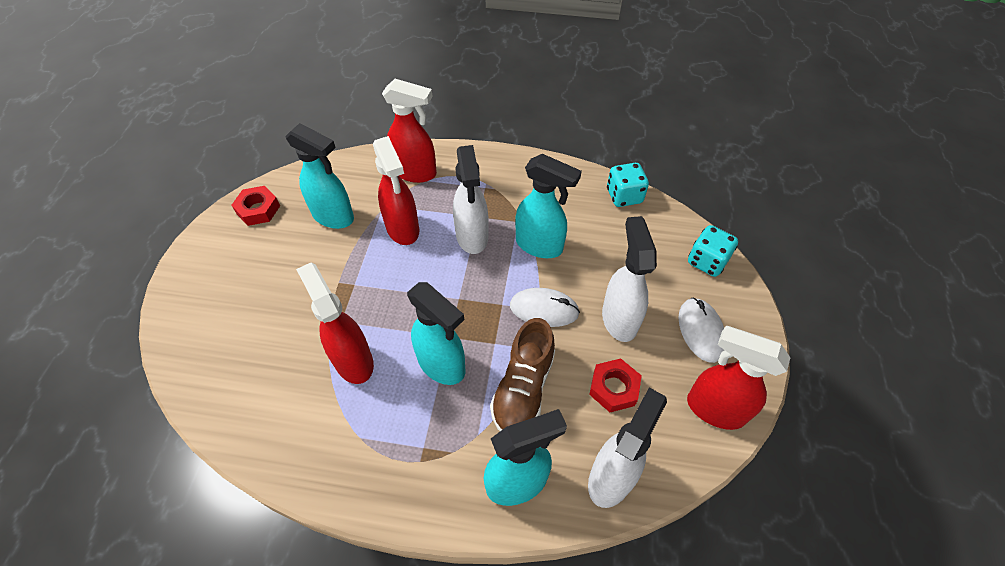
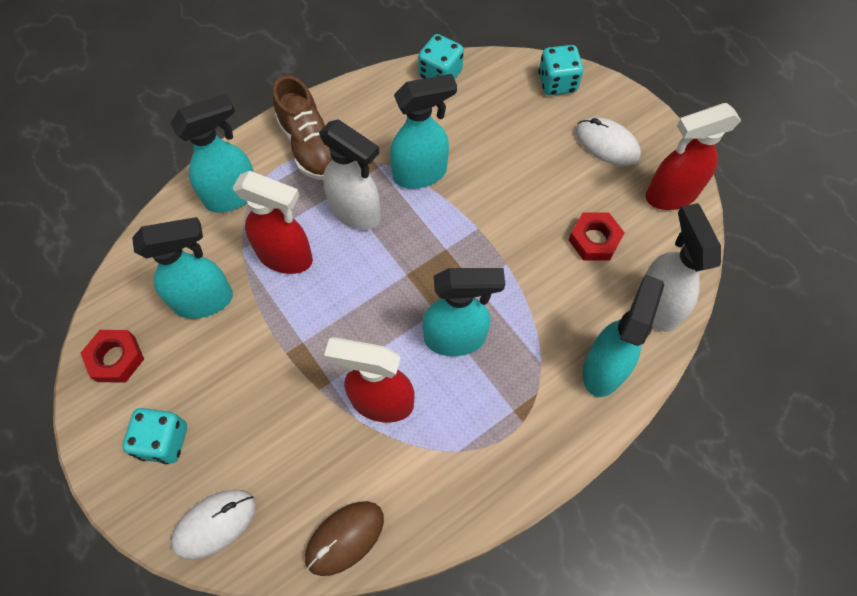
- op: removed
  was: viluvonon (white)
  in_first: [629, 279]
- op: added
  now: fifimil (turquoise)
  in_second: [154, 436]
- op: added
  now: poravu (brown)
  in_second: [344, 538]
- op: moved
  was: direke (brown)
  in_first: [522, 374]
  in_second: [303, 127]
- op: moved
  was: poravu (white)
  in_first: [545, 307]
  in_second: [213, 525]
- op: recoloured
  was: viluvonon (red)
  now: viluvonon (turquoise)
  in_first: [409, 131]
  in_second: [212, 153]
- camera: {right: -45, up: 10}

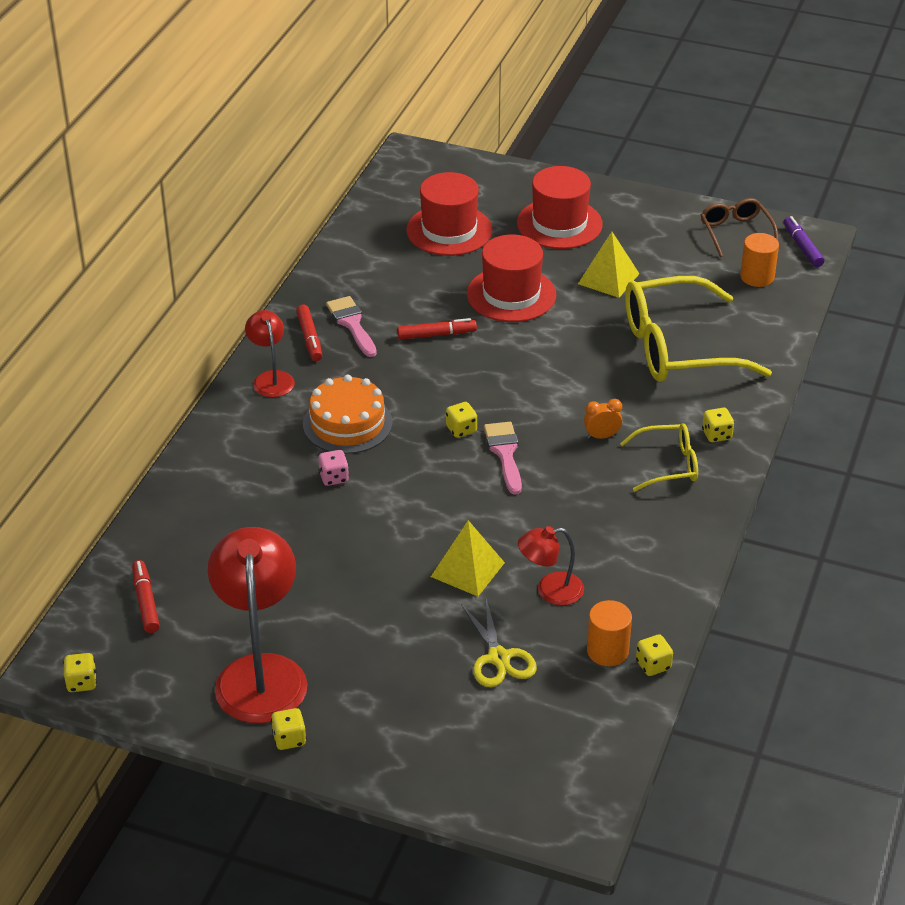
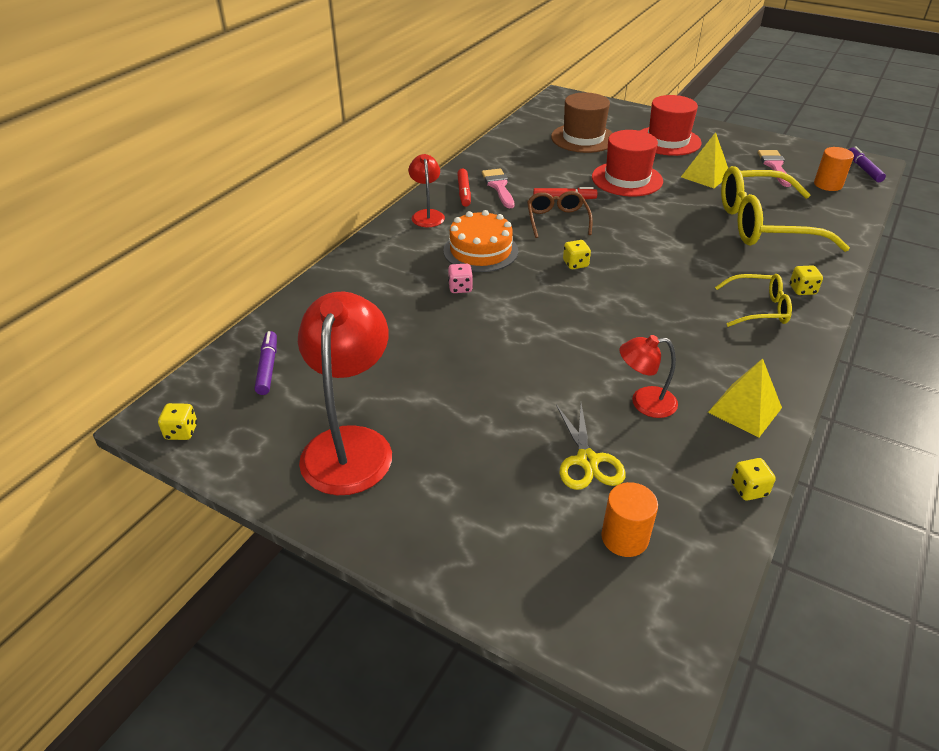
- op: removed
  was: fifimil (yellow)
  in_first: [288, 729]
- op: removed
  was: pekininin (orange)
  in_first: [603, 419]
- op: moved
  was: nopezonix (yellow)
  in_first: [468, 558]
  in_second: [745, 398]
- op: moved
  was: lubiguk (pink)
  in_first: [503, 458]
  in_second: [774, 168]
- op: moved
  was: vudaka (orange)
  in_first: [609, 633]
  in_second: [629, 519]
- op: moved
  was: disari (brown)
  in_first: [740, 227]
  in_second: [560, 214]
- op: recoloured
  was: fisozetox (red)
  now: fisozetox (purple)
  in_first: [146, 596]
  in_second: [266, 363]
- op: recoloured
  was: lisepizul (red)
  now: lisepizul (brown)
  in_first: [449, 214]
  in_second: [582, 122]
- camera: {right: 10, up: 0}

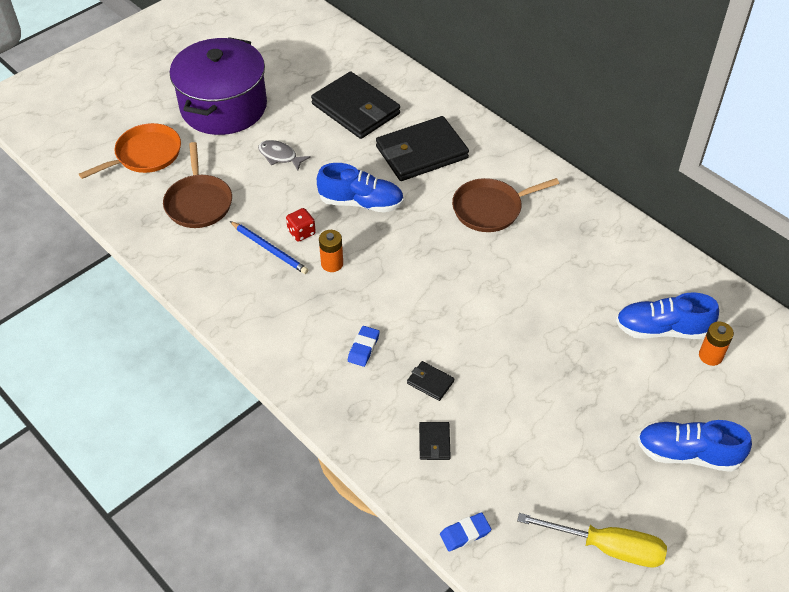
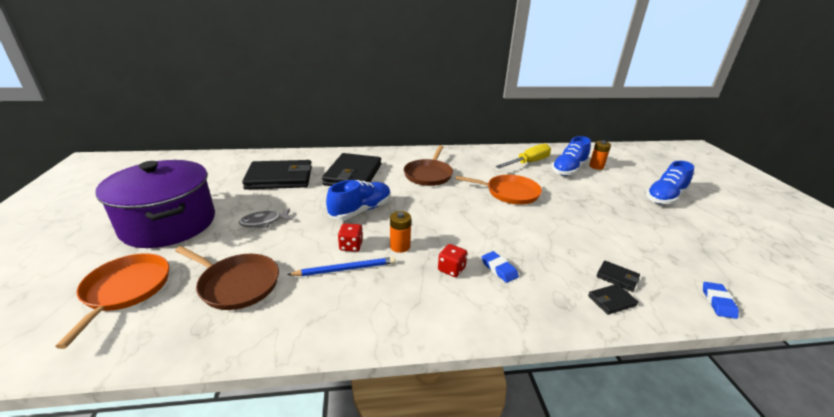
- op: added
  now: fifimil (red)
  in_second: [452, 260]
- op: added
  now: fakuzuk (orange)
  in_second: [499, 190]
- op: moved
  was: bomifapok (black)
  in_first: [430, 381]
  in_second: [613, 299]
- op: moved
  was: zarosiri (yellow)
  in_first: [592, 540]
  in_second: [523, 156]
- camera: {right: -55, up: -20}

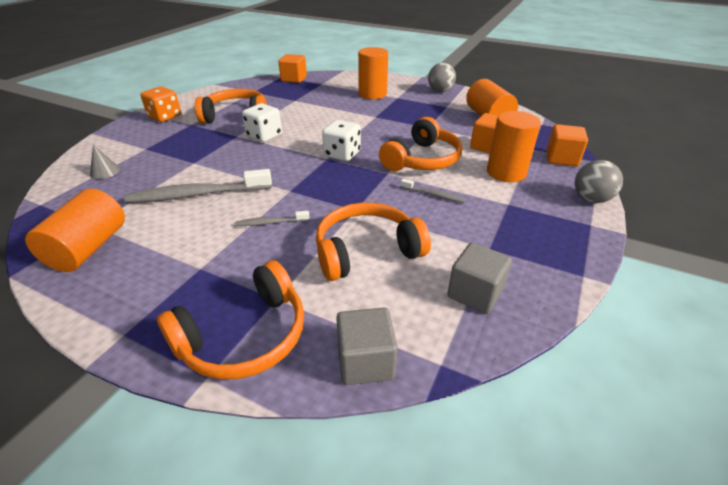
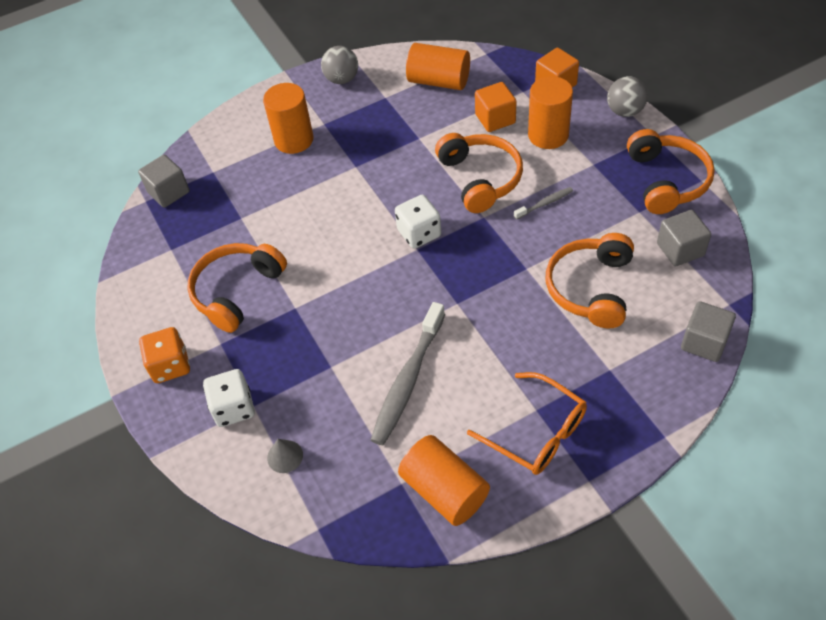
- op: removed
  was: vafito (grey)
  in_first: [272, 218]
- op: added
  now: disari (orange)
  in_second: [527, 423]
- op: moved
  was: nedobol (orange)
  in_first: [230, 320]
  in_second: [671, 171]
- op: moved
  was: fifimil (white)
  in_first: [262, 122]
  in_second: [229, 398]
- op: recoloured
  was: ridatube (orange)
  now: ridatube (grey)
  in_first: [292, 68]
  in_second: [164, 181]
- camera: {right: -50, up: 15}

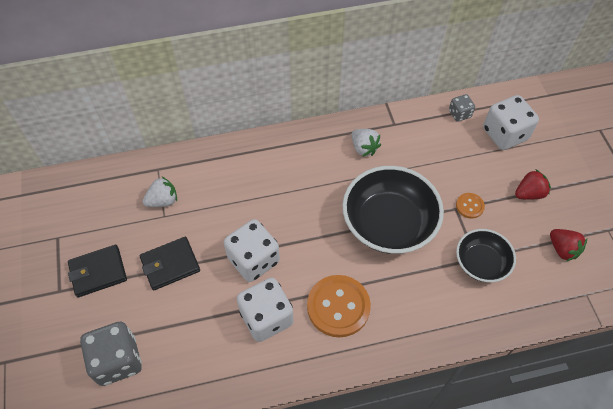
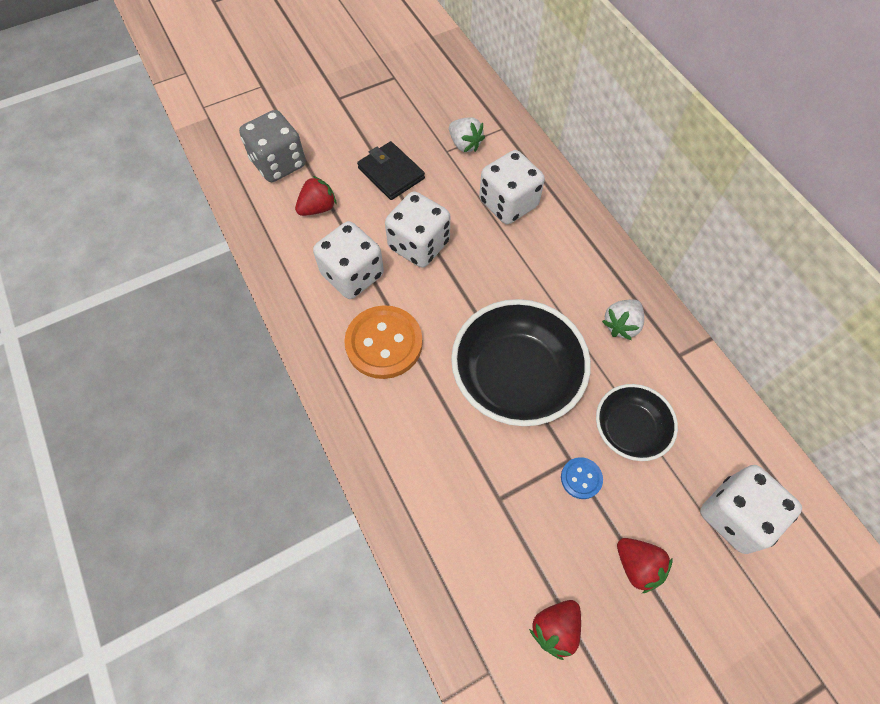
- op: removed
  was: bomifapok (black)
  in_first: [97, 271]
- op: removed
  was: fifimil (grey)
  in_first: [462, 108]
- op: added
  now: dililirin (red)
  in_second: [316, 196]
- op: added
  now: fifimil (white)
  in_second: [512, 187]
- op: moved
  was: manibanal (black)
  in_first: [486, 255]
  in_second: [637, 422]
- op: recoloured
  was: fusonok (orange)
  now: fusonok (blue)
  in_first: [470, 206]
  in_second: [582, 478]
- camera: {right: 75, up: 5}

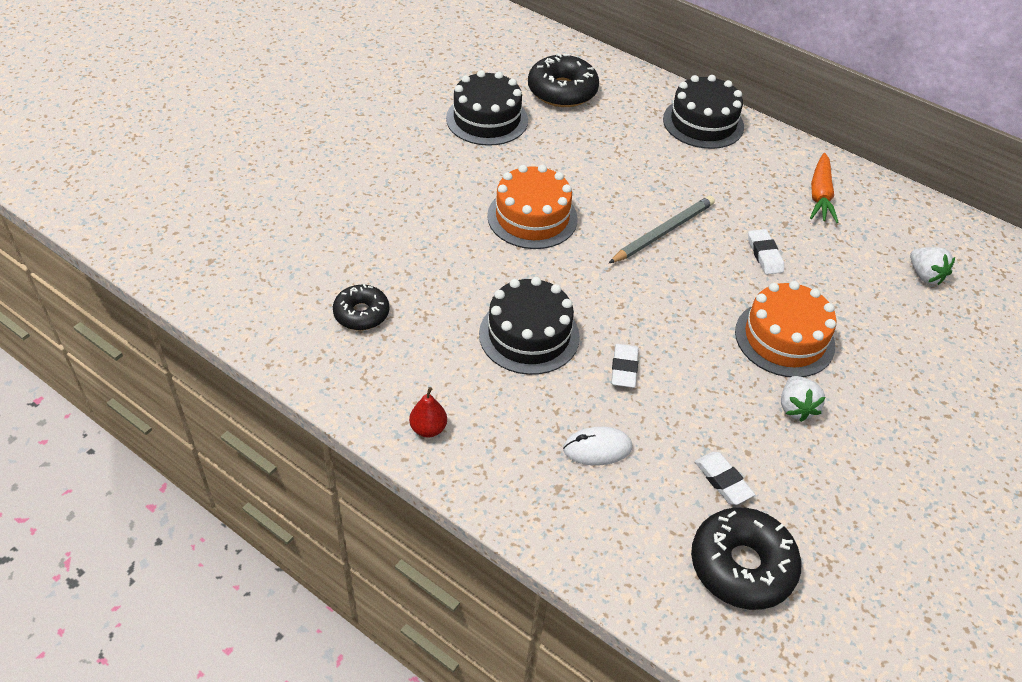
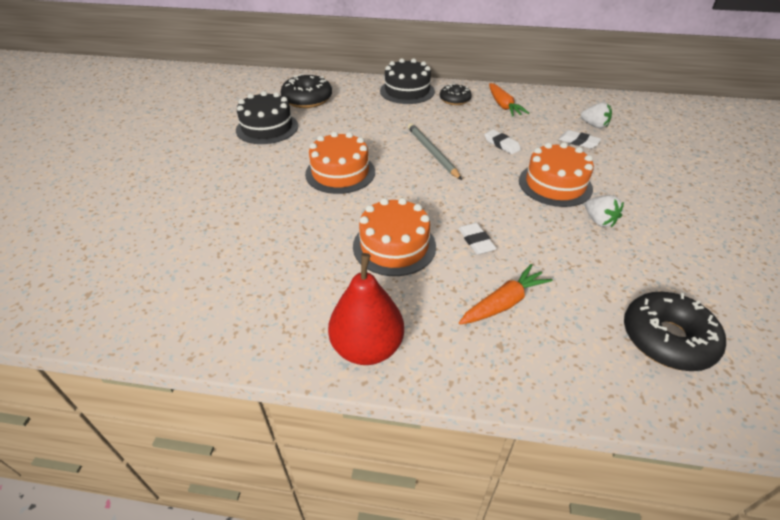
- op: moved
  was: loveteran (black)
  in_first: [361, 307]
  in_second: [456, 94]
- op: moved
  was: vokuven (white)
  in_first: [725, 478]
  in_second: [580, 139]
- op: replaced
  was: poravu (white)
  now: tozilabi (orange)
  in_first: [597, 446]
  in_second: [506, 294]
- op: recoloured
  was: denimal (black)
  now: denimal (orange)
  in_first: [529, 326]
  in_second: [394, 237]
- op: turned
  was: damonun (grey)
  in_first: [662, 229]
  in_second: [435, 151]
  clockwise: -45
- op: resized
  was: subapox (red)
  in_first: [428, 412]
  in_second: [366, 309]
  ratio: 2.09
- camera: {right: -25, up: -5}

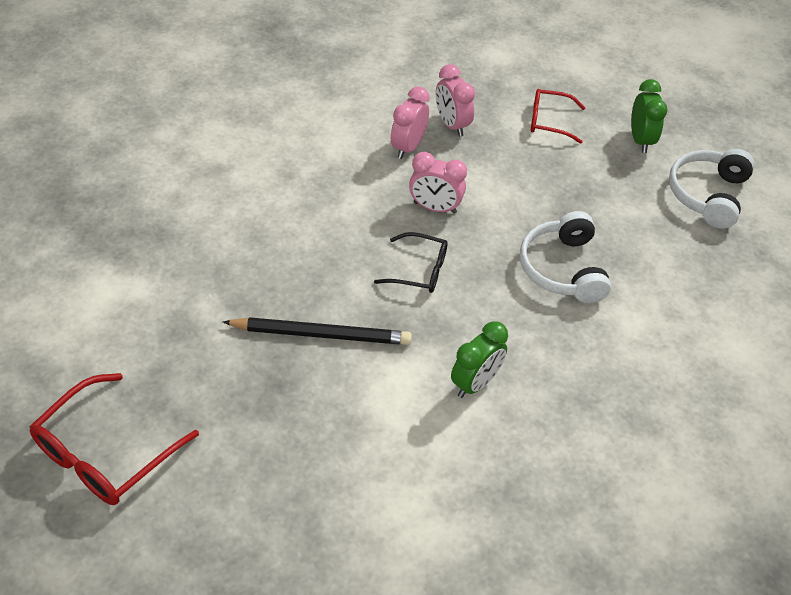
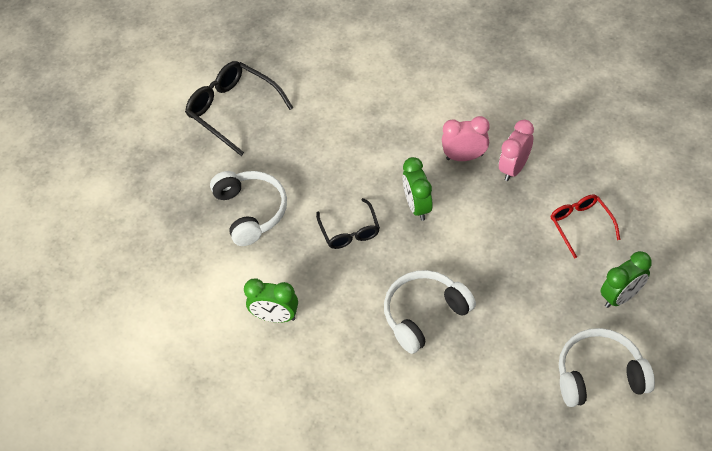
- op: removed
  was: disari (red)
  in_first: [114, 439]
- op: added
  now: disari (black)
  in_second: [239, 108]
- op: replaced
  was: damonun (black)
  now: nedobol (white)
  in_first: [317, 331]
  in_second: [248, 208]
- op: recoloured
  was: pekininin (pink)
  now: pekininin (green)
  in_first: [438, 183]
  in_second: [417, 189]
- camera: {right: 65, up: 5}

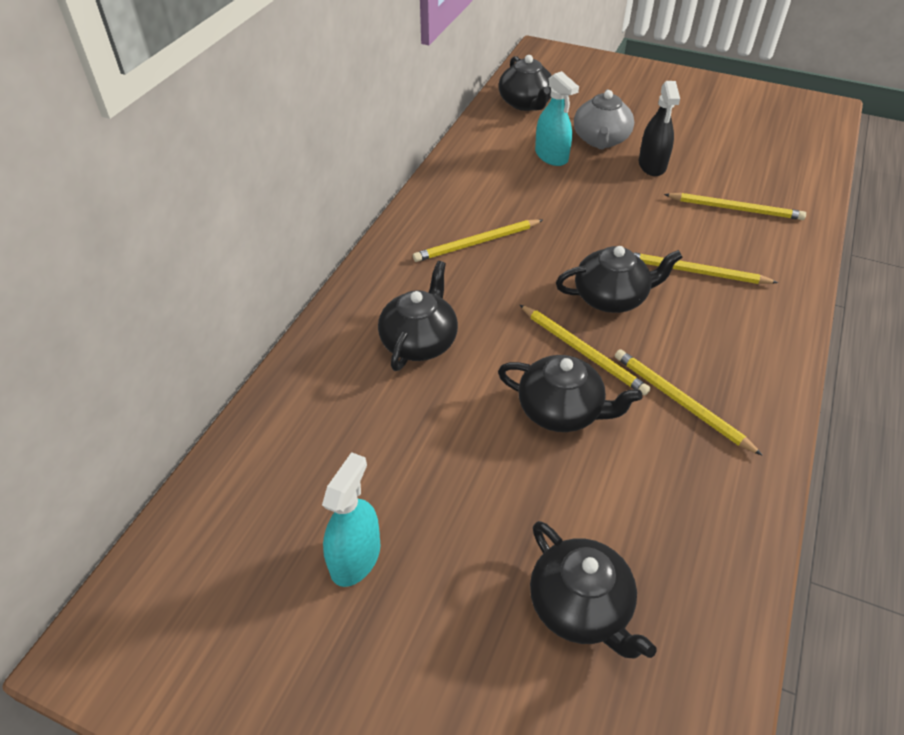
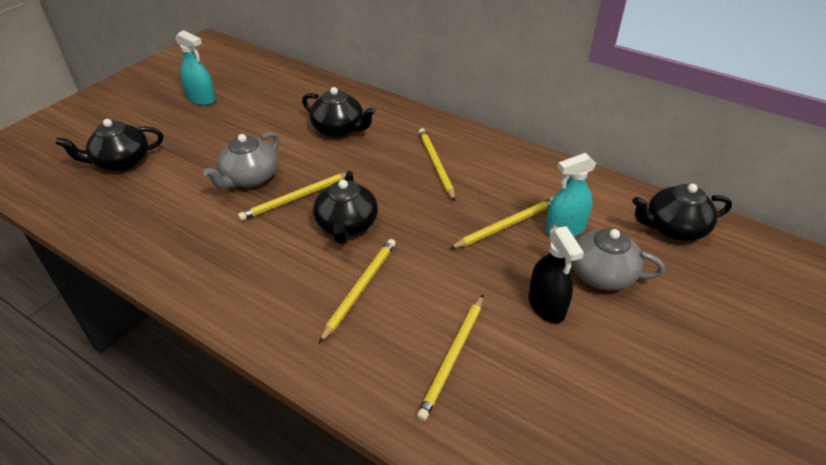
- op: moved
  was: damonun (yellow)
  in_first: [689, 402]
  in_second: [501, 223]
- op: recoloured
  was: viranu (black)
  now: viranu (grey)
  in_first: [570, 393]
  in_second: [241, 160]
- op: turned
  was: viluvonon (black)
  in_first: [659, 128]
  in_second: [556, 274]
  clockwise: -120
- camera: {right: 100, up: -5}

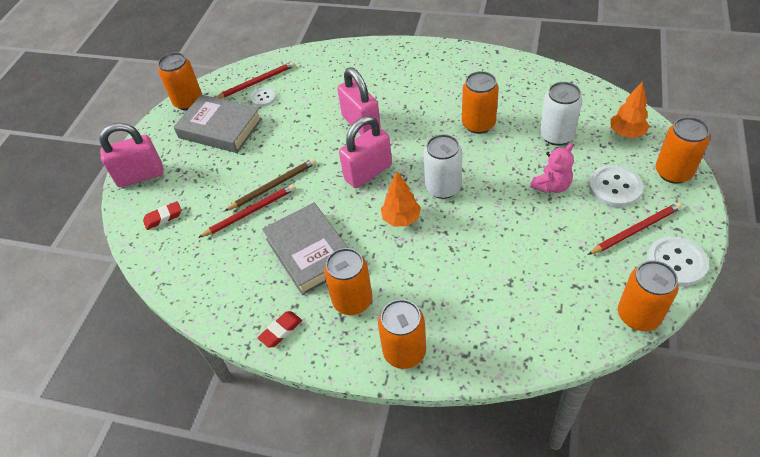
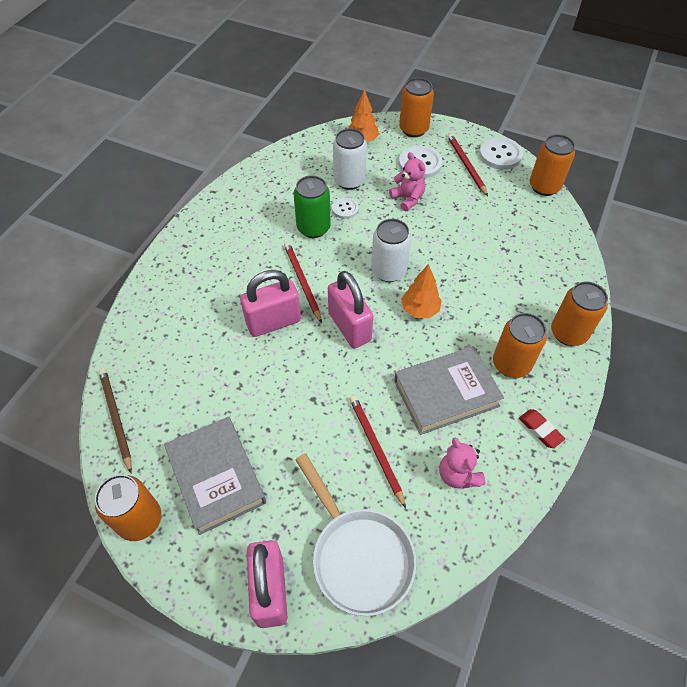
- op: added
  now: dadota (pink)
  in_second: [462, 463]
- op: moved
  was: damonun (red)
  in_first: [255, 80]
  in_second: [303, 283]
- op: moved
  was: damonun (brown)
  in_first: [270, 184]
  in_second: [115, 420]
- op: moved
  was: fusonok (white)
  in_first: [263, 97]
  in_second: [345, 208]
- op: replaced
  was: vokuven (red)
  now: fakuzuk (white)
  in_first: [162, 215]
  in_second: [355, 534]
- op: recoloured
  was: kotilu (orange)
  now: kotilu (green)
  in_first: [480, 102]
  in_second: [312, 206]
- op: turned
  was: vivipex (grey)
  in_first: [218, 123]
  in_second: [215, 476]
  clockwise: -60
- camera: {right: -85, up: 5}

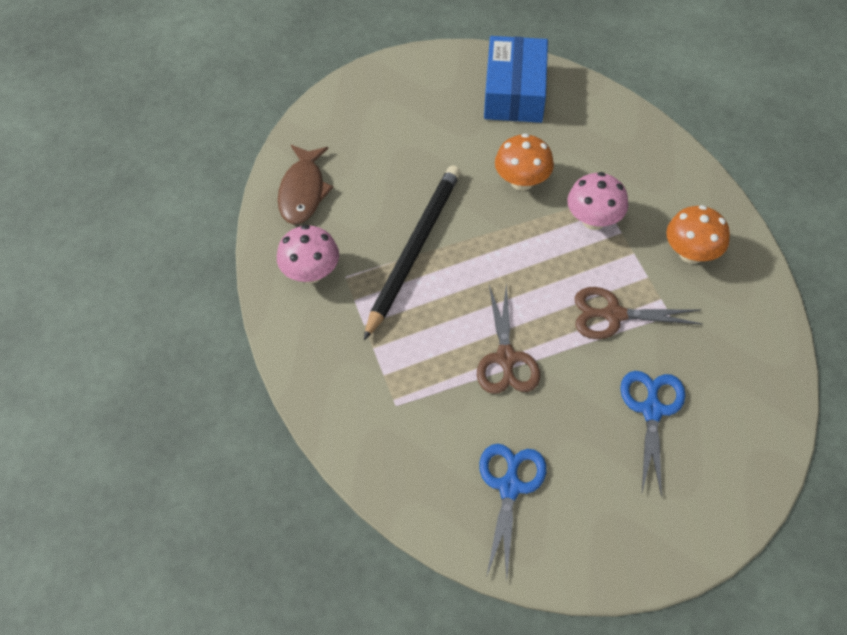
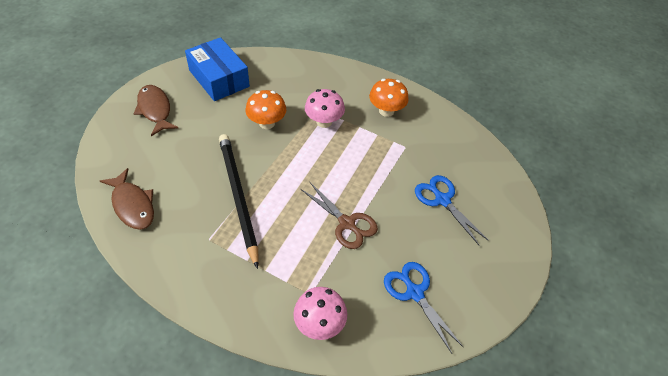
- op: removed
  was: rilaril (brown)
  in_first: [639, 313]
- op: added
  now: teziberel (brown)
  in_second: [156, 110]
- op: moved
  was: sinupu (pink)
  in_first: [308, 254]
  in_second: [320, 313]
- camera: {right: -45, up: -5}

